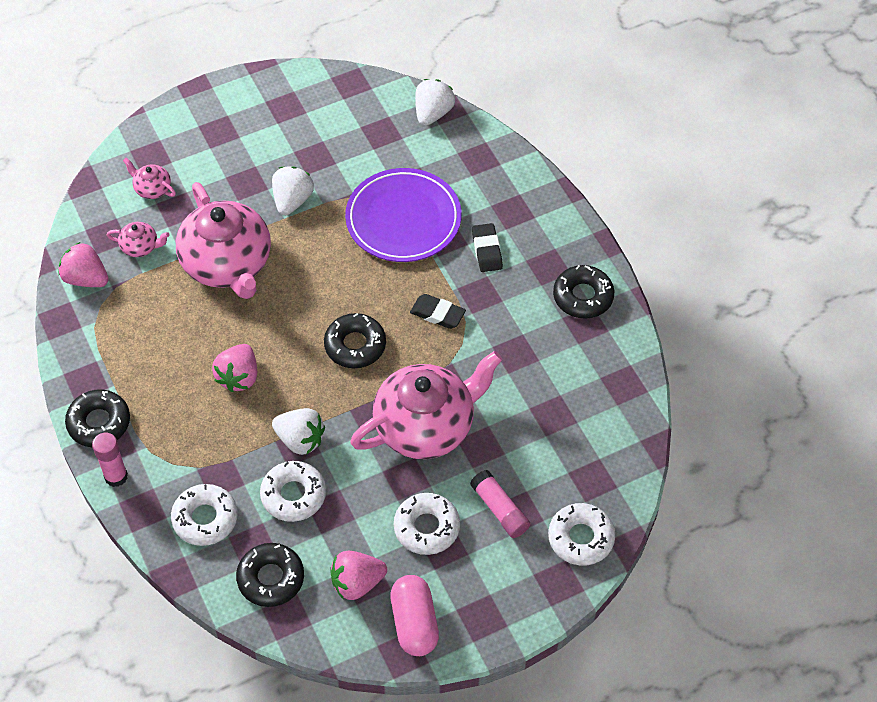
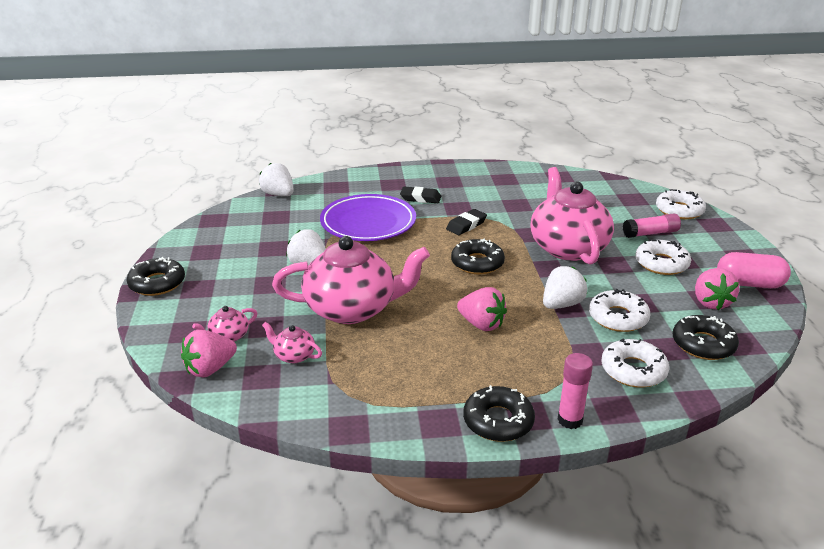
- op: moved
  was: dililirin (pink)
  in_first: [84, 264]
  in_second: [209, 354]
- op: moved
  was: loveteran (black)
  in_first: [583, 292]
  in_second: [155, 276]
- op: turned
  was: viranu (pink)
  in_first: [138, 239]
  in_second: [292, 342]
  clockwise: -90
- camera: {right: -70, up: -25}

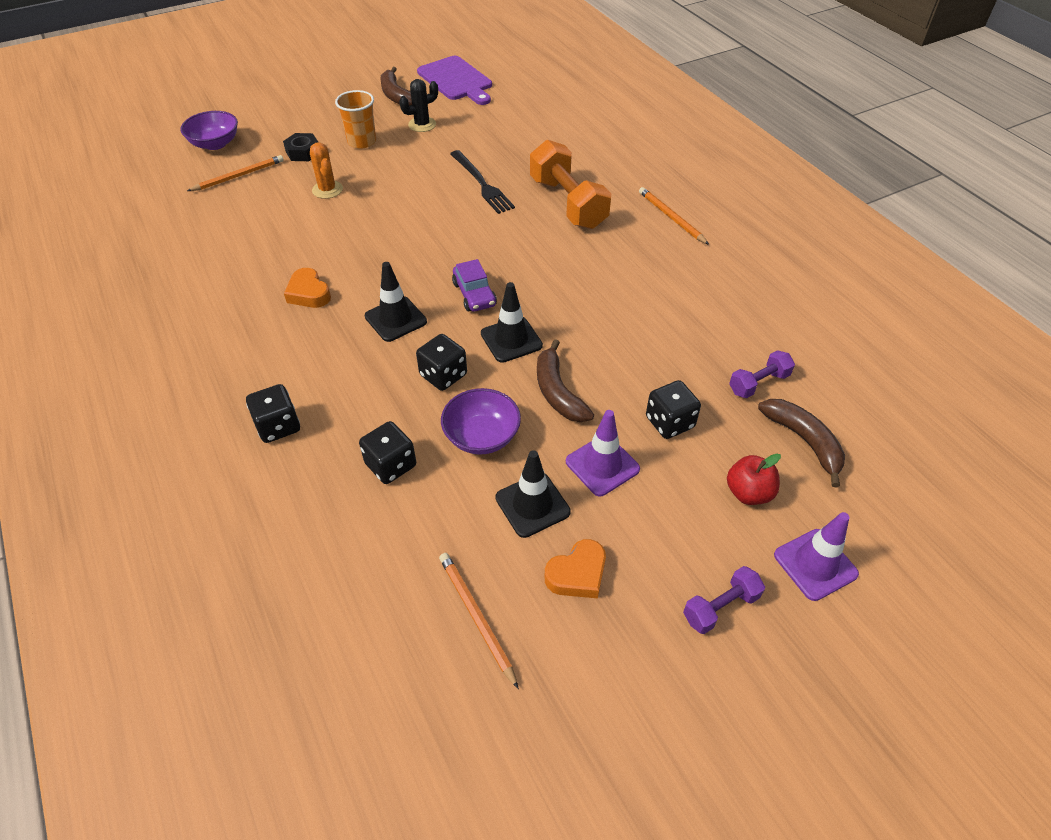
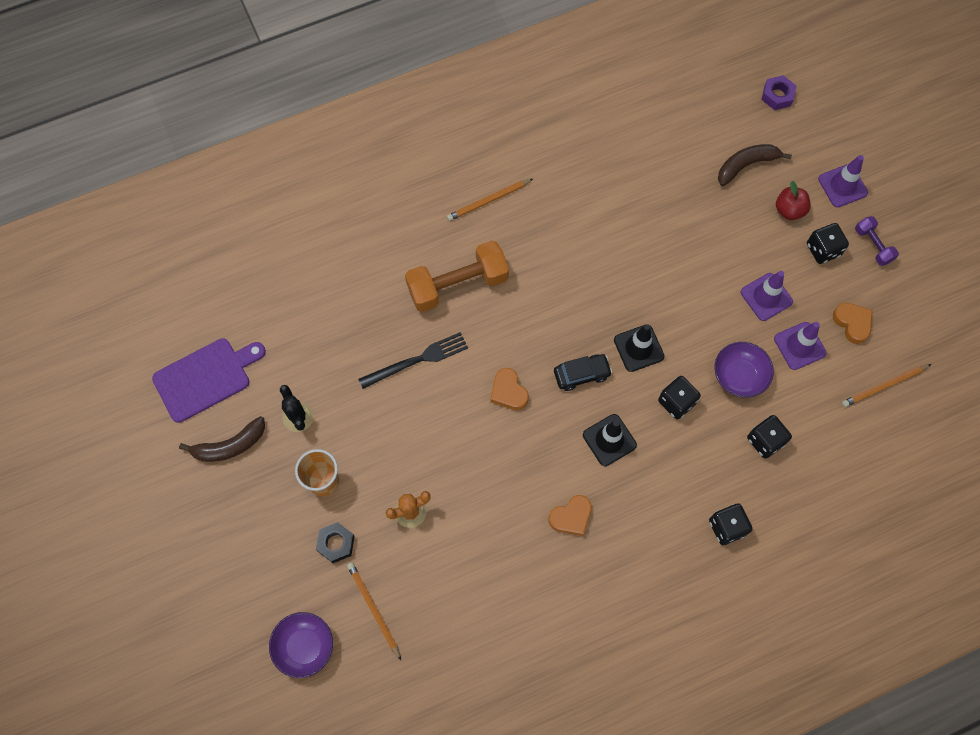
- op: removed
  was: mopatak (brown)
  in_first: [565, 380]
- op: removed
  was: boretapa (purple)
  in_first: [762, 374]
- op: added
  now: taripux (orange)
  in_second: [509, 389]
- op: added
  now: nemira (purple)
  in_second: [778, 92]
- op: moved
  was: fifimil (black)
  in_first: [673, 409]
  in_second: [828, 243]
- op: recoloured
  was: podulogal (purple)
  now: podulogal (black)
  in_first: [474, 285]
  in_second: [583, 372]
- op: recoloured
  was: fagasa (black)
  now: fagasa (purple)
  in_first: [533, 494]
  in_second: [800, 346]
- camera: {right: -85, up: 20}

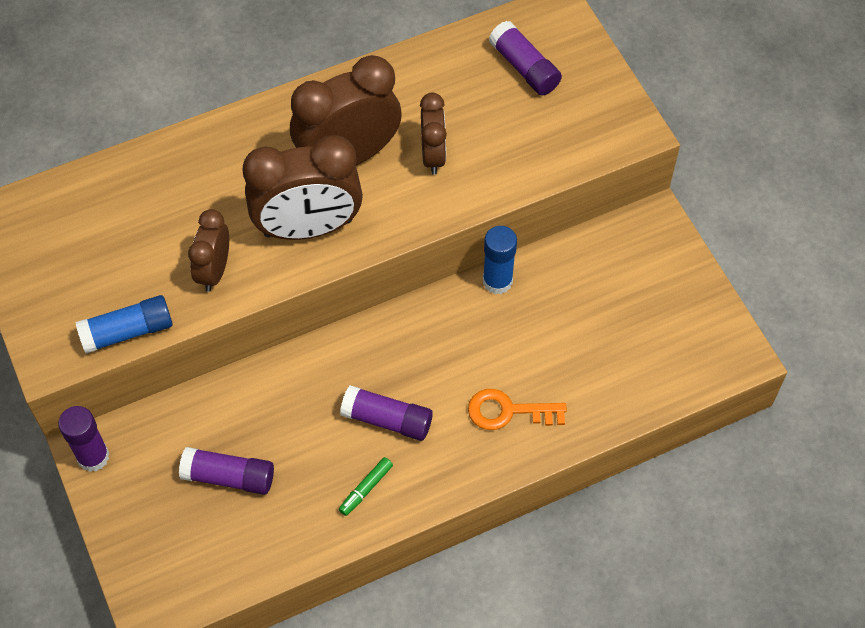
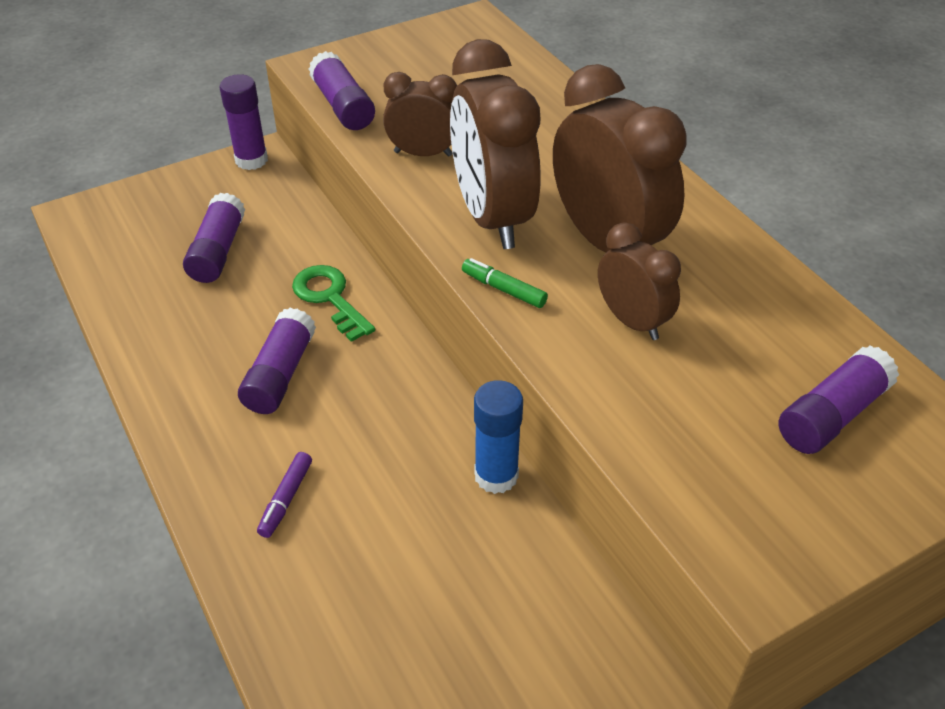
- op: added
  now: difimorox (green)
  in_second: [333, 303]
- op: moved
  was: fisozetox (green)
  in_first: [366, 486]
  in_second: [505, 283]
- op: replaced
  was: difimorox (orange)
  now: fisozetox (purple)
  in_first: [517, 409]
  in_second: [284, 495]
- op: recoloured
  was: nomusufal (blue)
  now: nomusufal (purple)
  in_first: [124, 324]
  in_second: [342, 90]
- op: turned
  was: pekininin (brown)
  in_first: [433, 134]
  in_second: [639, 281]
  clockwise: -120
- camera: {right: 85, up: -15}

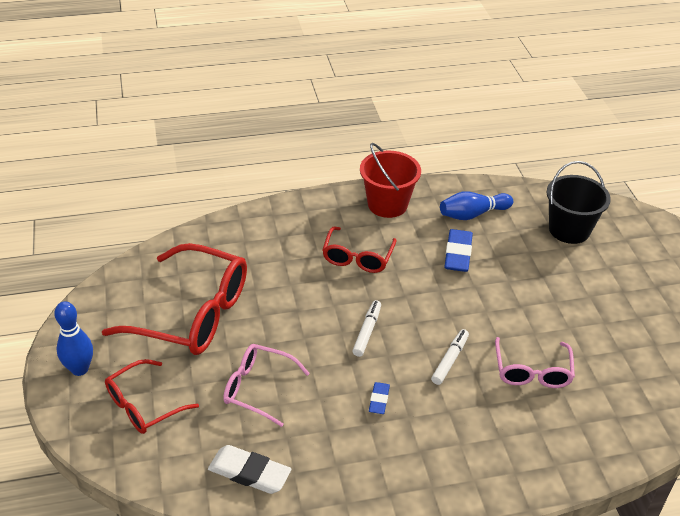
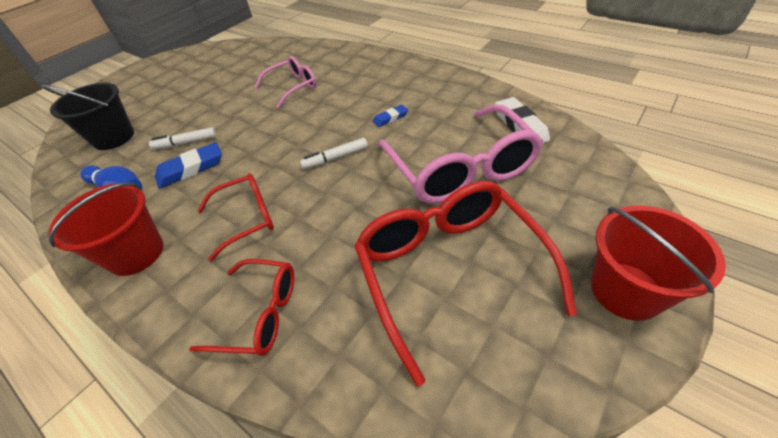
- op: moved
  was: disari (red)
  in_first: [152, 396]
  in_second: [241, 307]
- op: moved
  was: fisozetox (white)
  in_first: [450, 357]
  in_second: [182, 138]
- op: replaced
  was: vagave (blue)
  now: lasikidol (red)
  in_first: [73, 338]
  in_second: [658, 263]
- op: resized
  was: disari (pink)
  in_first: [266, 385]
  in_second: [460, 154]
  ratio: 1.78
- camera: {right: -125, up: 5}

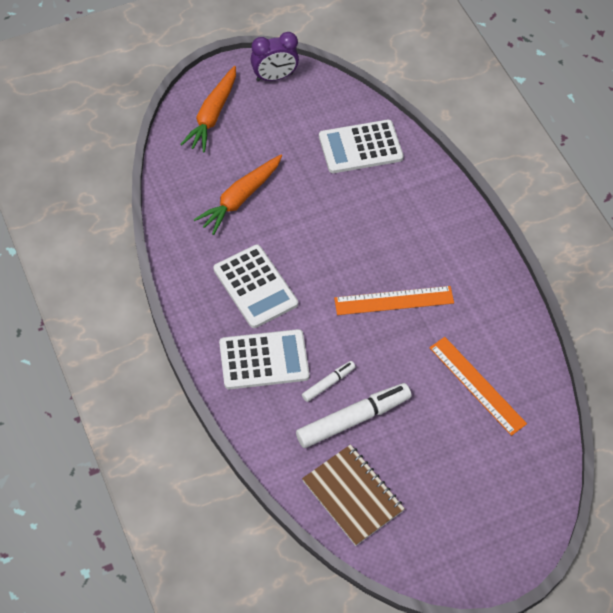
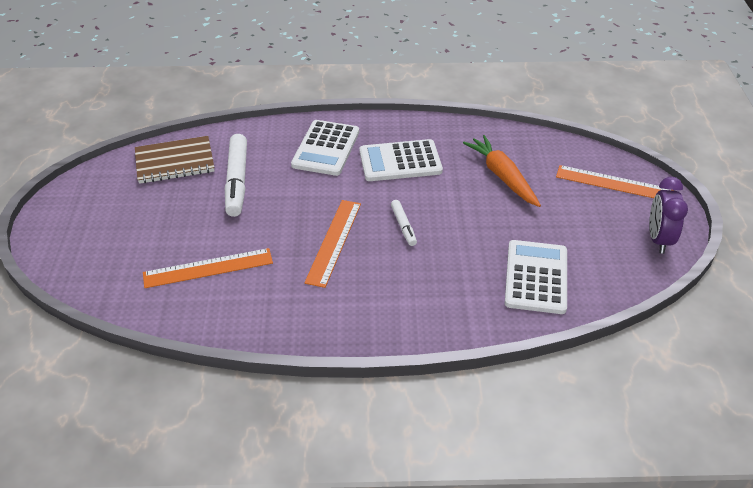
- op: moved
  was: fisozetox (white)
  in_first: [329, 381]
  in_second: [404, 223]
- op: replaced
  was: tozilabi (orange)
  now: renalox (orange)
  in_first: [208, 109]
  in_second: [615, 181]
- camera: {right: 115, up: -15}

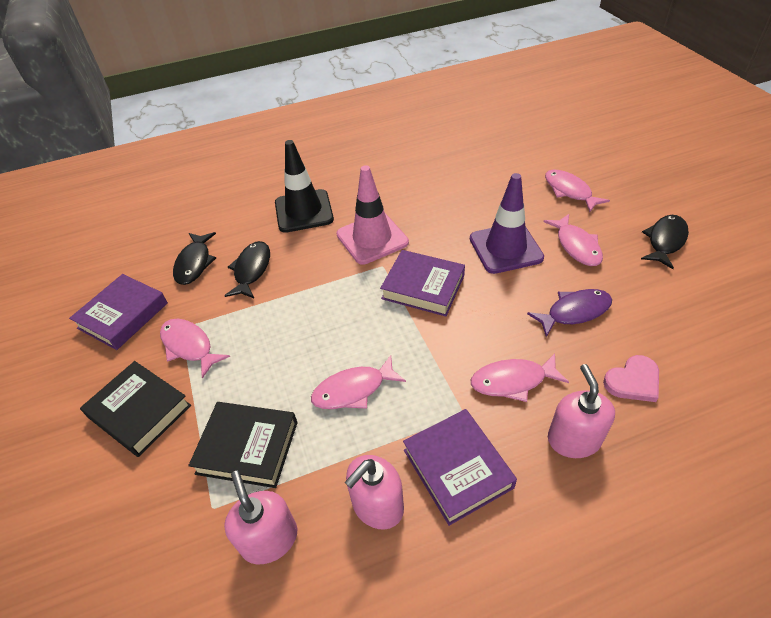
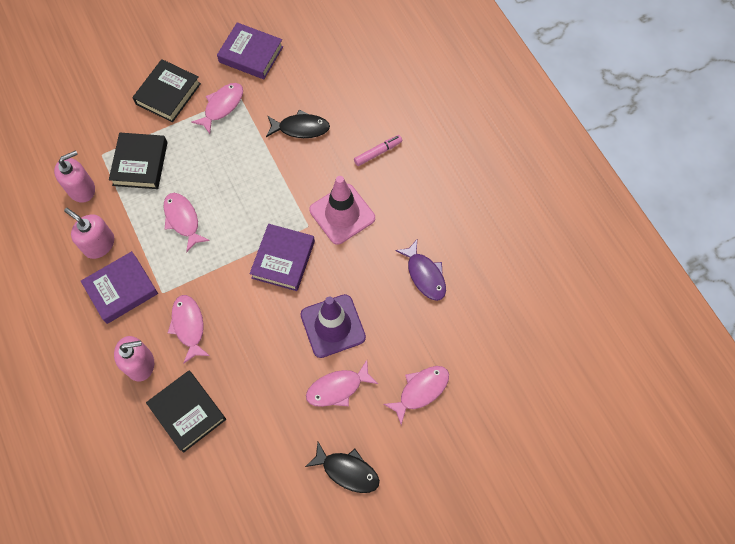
- op: removed
  was: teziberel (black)
  in_first: [194, 258]
- op: moved
  was: teziberel (purple)
  in_first: [569, 313]
  in_second: [420, 270]
- op: replaced
  was: fagasa (black)
  now: fisozetox (pink)
  in_first: [304, 186]
  in_second: [378, 150]
- op: replaced
  was: taripux (pink)
  now: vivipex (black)
  in_first: [631, 378]
  in_second: [186, 412]
- camera: {right: 80, up: 20}

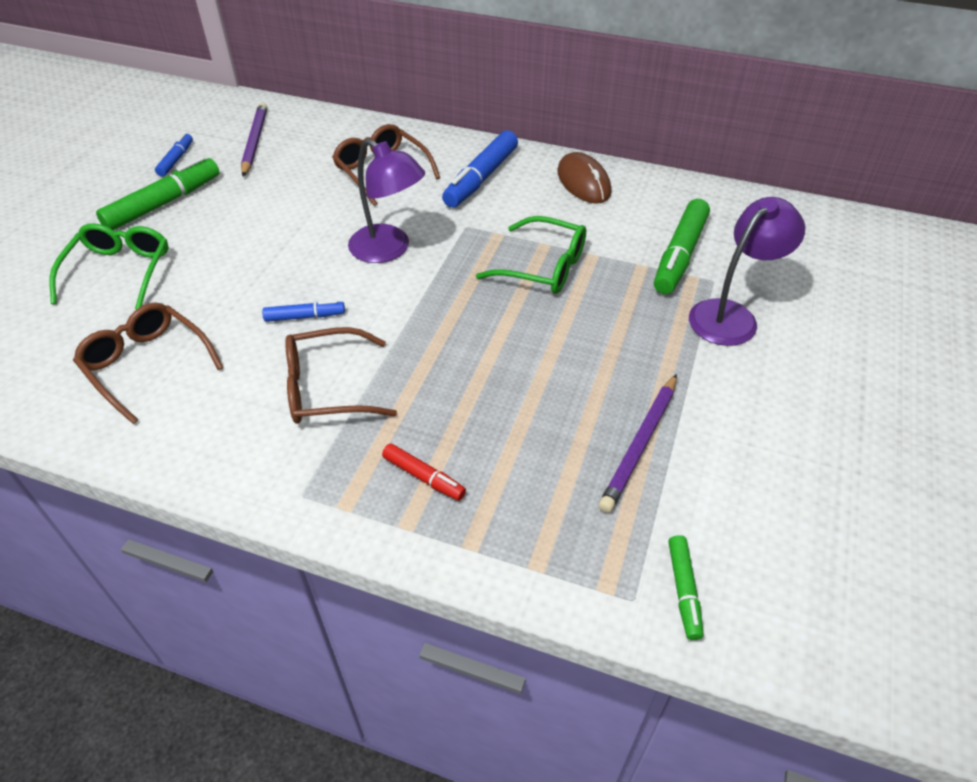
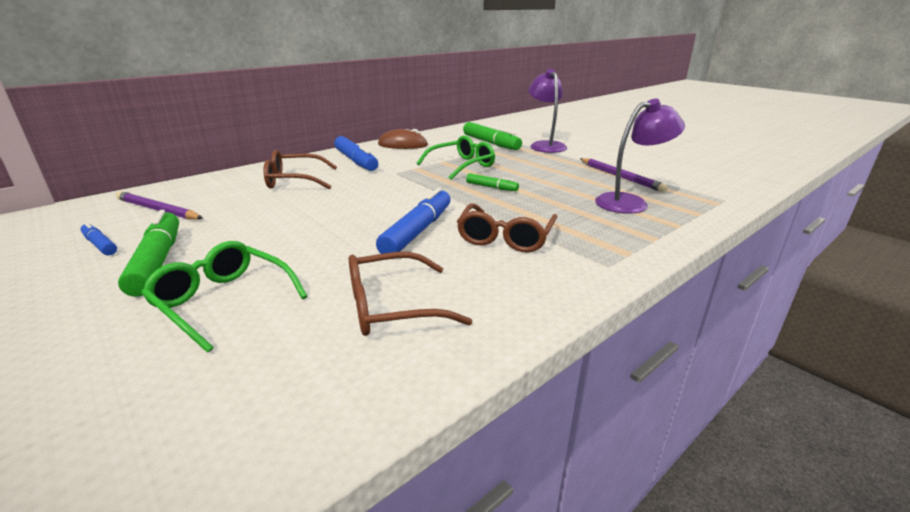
- op: removed
  was: fisozetox (red)
  in_first: [424, 472]
- op: moved
  was: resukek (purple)
  in_first: [386, 201]
  in_second: [640, 156]
- op: moved
  was: fisozetox (green)
  in_first: [686, 587]
  in_second: [492, 182]
- op: resized
  was: fisozetox (blue)
  in_first: [303, 311]
  in_second: [413, 221]
  ratio: 1.86
- camera: {right: -60, up: -20}

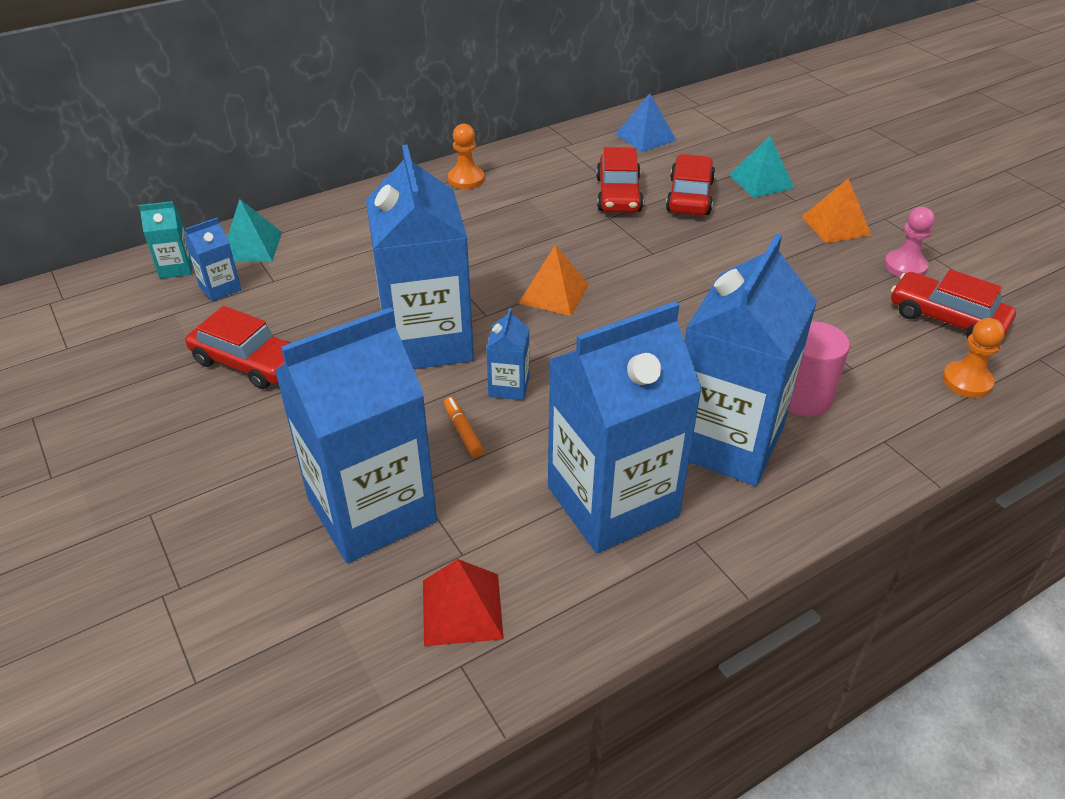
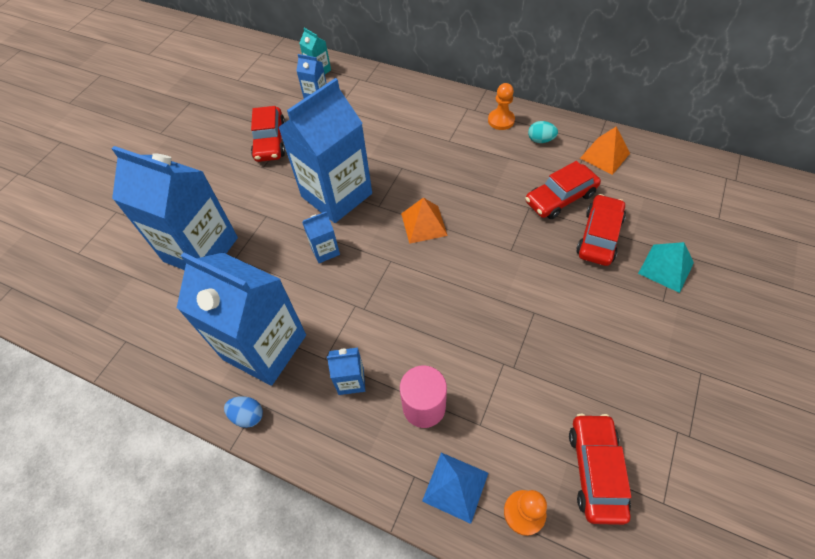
- op: removed
  was: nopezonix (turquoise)
  in_first: [254, 230]
- op: removed
  was: nopezonix (red)
  in_first: [463, 602]
- op: removed
  was: fisozetox (orange)
  in_first: [464, 427]
- op: removed
  was: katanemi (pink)
  in_first: [909, 242]
- op: added
  now: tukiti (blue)
  in_second: [243, 412]
- op: added
  now: tukiti (turquoise)
  in_second: [543, 132]
- op: moved
  was: nopezonix (blue)
  in_first: [646, 122]
  in_second: [455, 488]
- op: moved
  was: nopezonix (orange)
  in_first: [836, 210]
  in_second: [605, 150]
- op: turned
  was: podulogal (red)
  in_first: [690, 184]
  in_second: [601, 230]
  clockwise: -45
- op: resized
  was: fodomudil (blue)
  in_first: [751, 360]
  in_second: [346, 371]
  ratio: 0.42
- camera: {right: 60, up: 15}

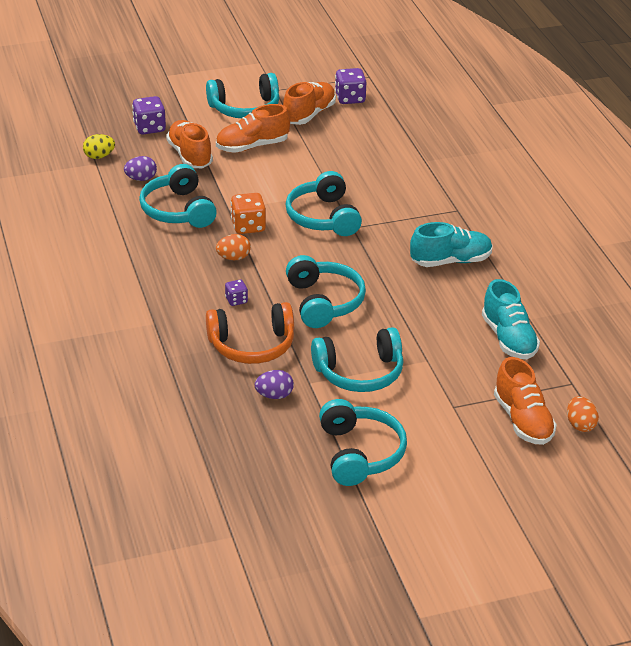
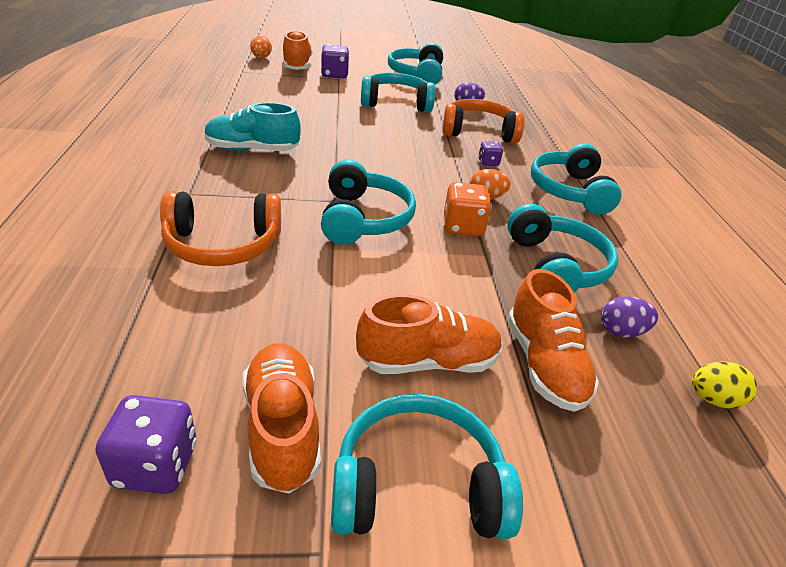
- op: removed
  was: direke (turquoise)
  in_first: [511, 319]
- op: added
  now: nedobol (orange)
  in_second: [220, 228]
- op: moved
  was: fifimil (purple)
  in_first: [149, 115]
  in_second: [335, 61]
- op: moved
  was: nedobol (turquoise)
  in_first: [326, 291]
  in_second: [576, 179]
- op: turned
  was: direke (orange)
  in_first: [309, 103]
  in_second: [281, 418]
  clockwise: 120
- camera: {right: -170, up: 0}

